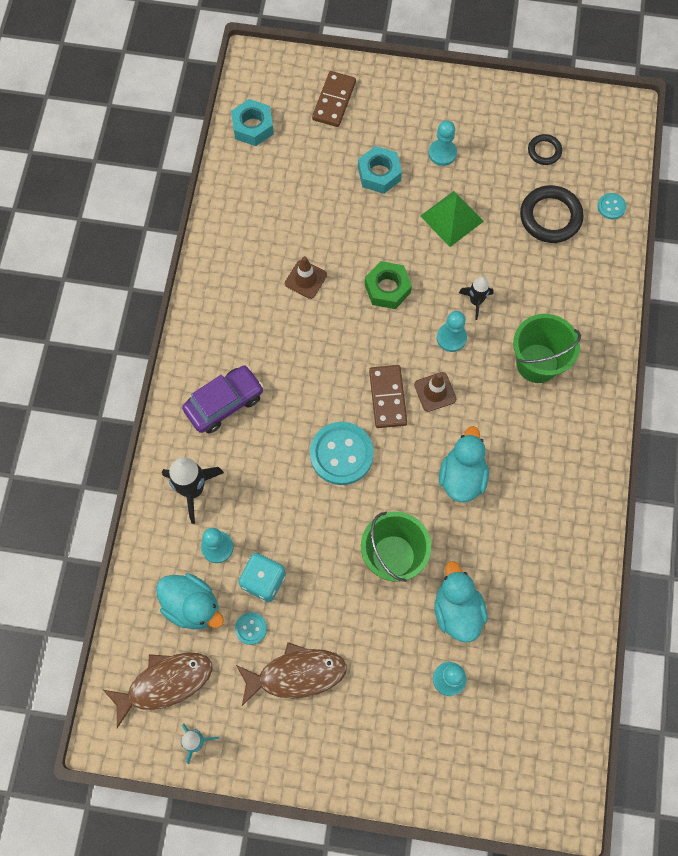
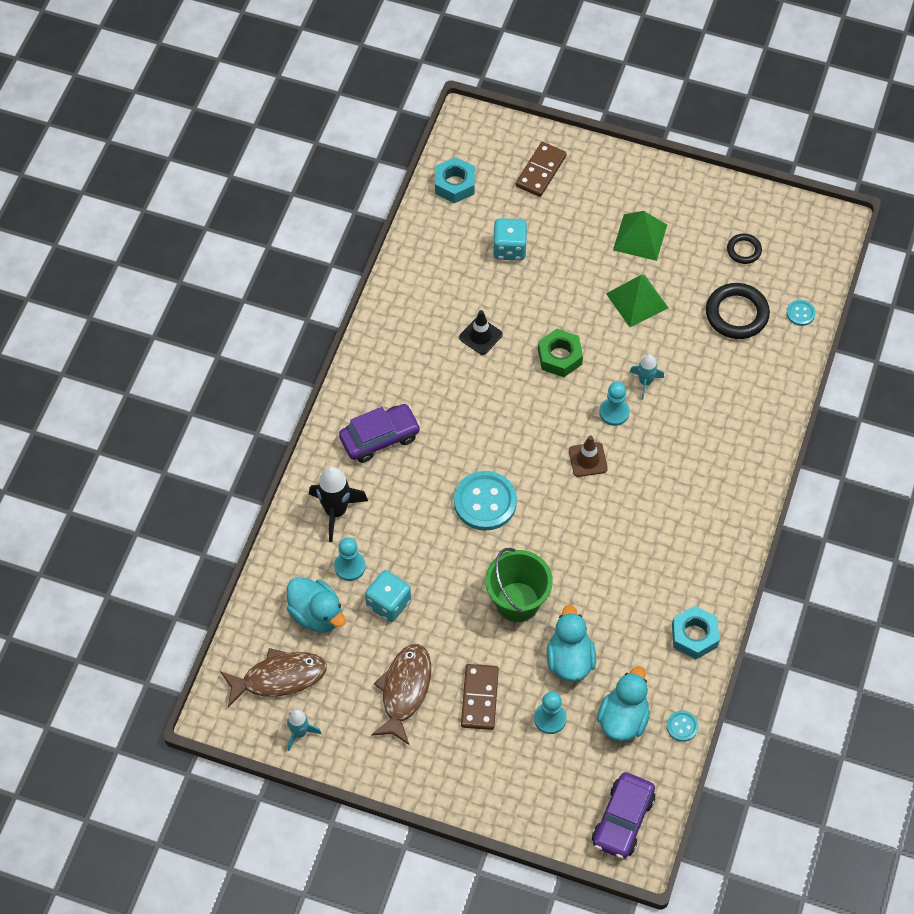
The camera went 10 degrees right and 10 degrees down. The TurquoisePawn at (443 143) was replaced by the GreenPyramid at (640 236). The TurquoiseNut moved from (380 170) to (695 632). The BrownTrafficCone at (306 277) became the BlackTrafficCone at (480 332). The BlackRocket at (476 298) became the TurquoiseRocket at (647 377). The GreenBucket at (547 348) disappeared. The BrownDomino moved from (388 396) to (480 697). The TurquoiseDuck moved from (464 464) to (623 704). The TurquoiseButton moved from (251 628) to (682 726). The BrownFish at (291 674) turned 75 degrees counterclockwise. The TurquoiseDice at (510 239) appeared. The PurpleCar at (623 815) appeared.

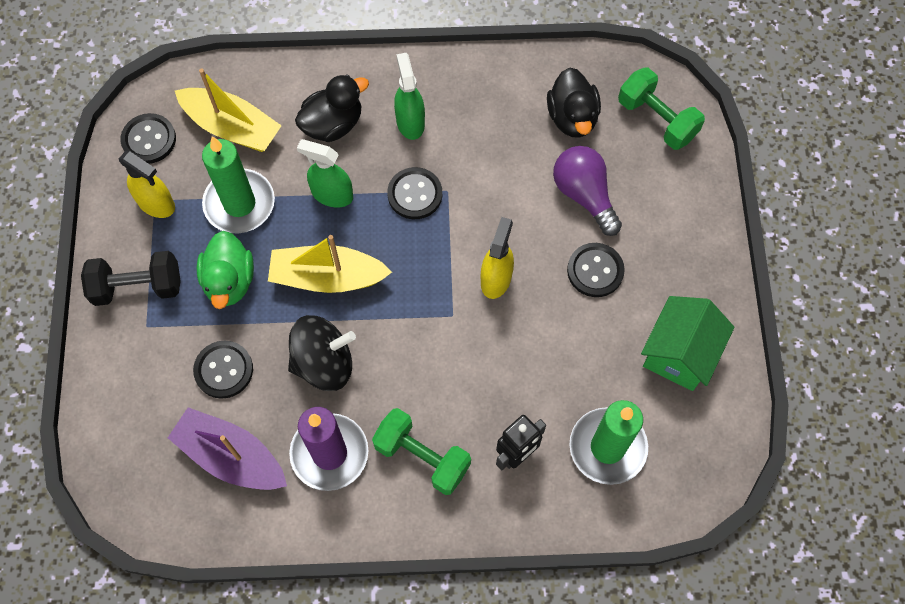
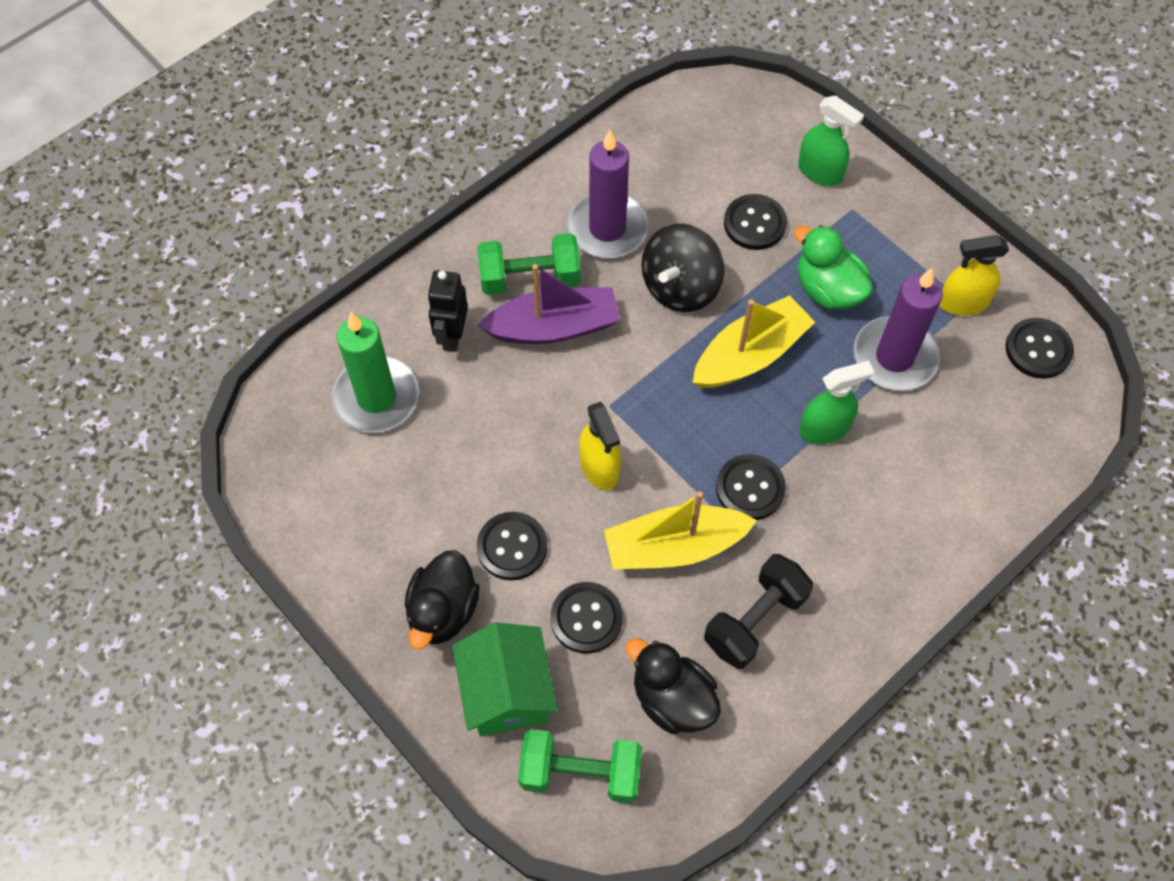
The camera went 140 degrees right and 5 degrees down. The GreenSprayBottle moved from (409 96) to (831 140). The YellowBoat moved from (228 110) to (680 530). The BlackDuck moved from (332 108) to (442 599). The GreenCandle at (238 184) became the PurpleCandle at (898 329). The PurpleLightBulb at (587 191) was replaced by the BlackButton at (587 618). The BlackDumbbell moved from (131 278) to (758 611). The GreenHouse moved from (688 343) to (505 679). The PurpleBoat moved from (227 448) to (548 304).

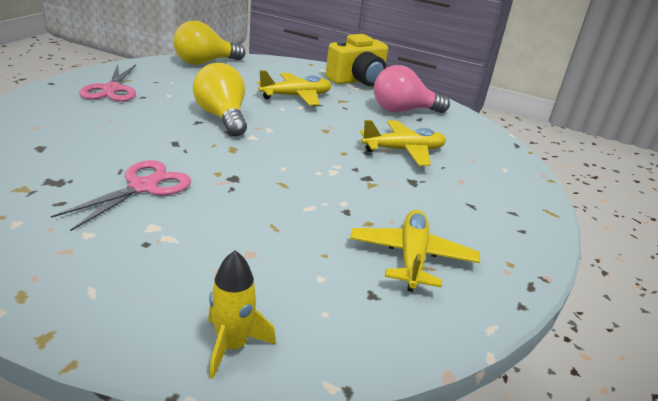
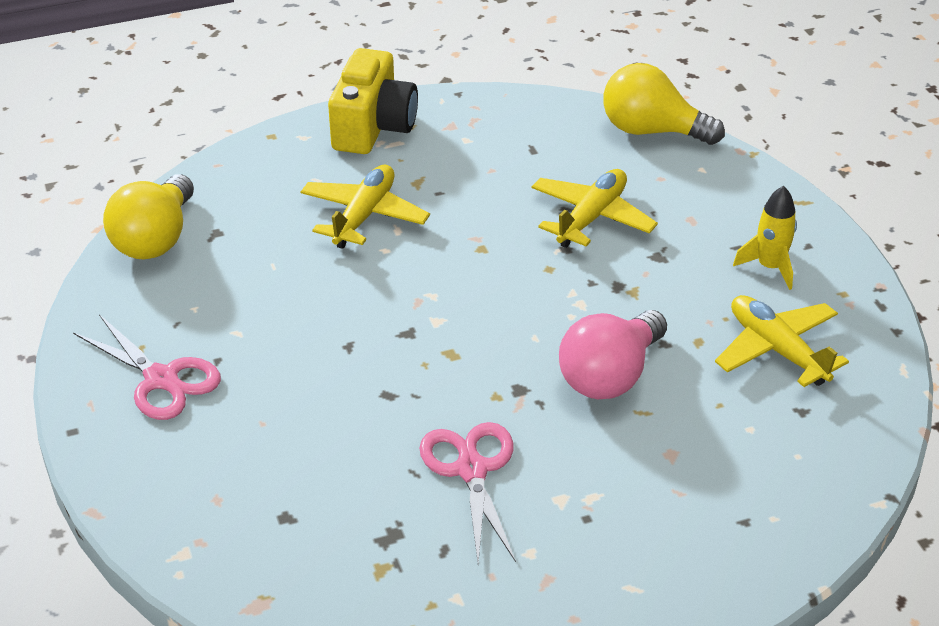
The camera went 40 degrees left and 10 degrees up. The YellowLightBulb moved from (220 99) to (664 104). The PinkLightBulb moved from (412 89) to (613 354). The YellowRocket moved from (242 314) to (765 238).

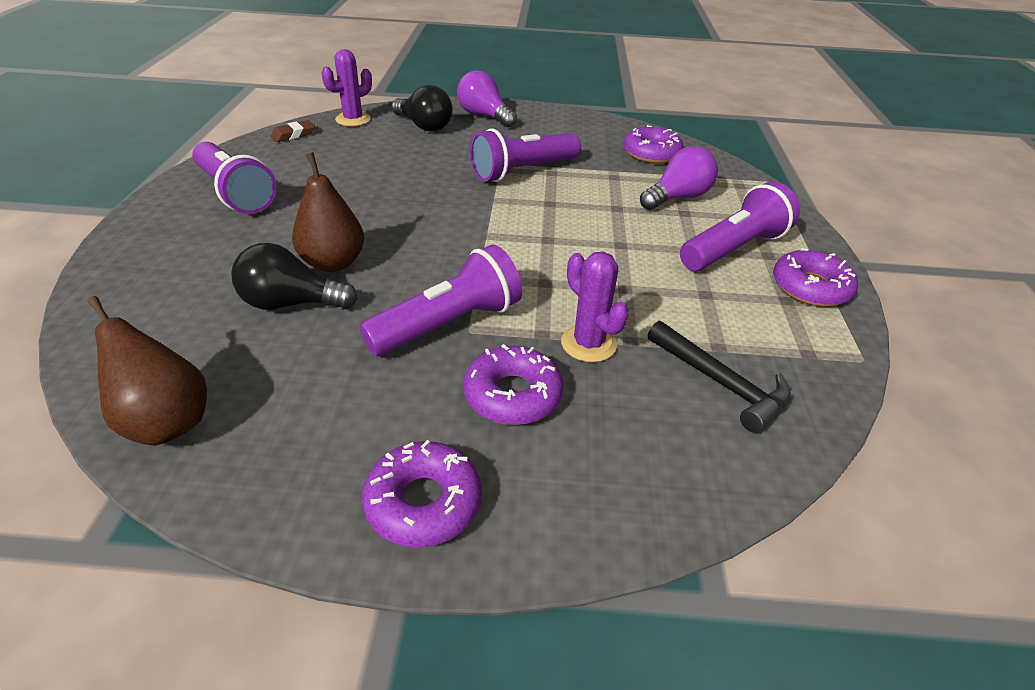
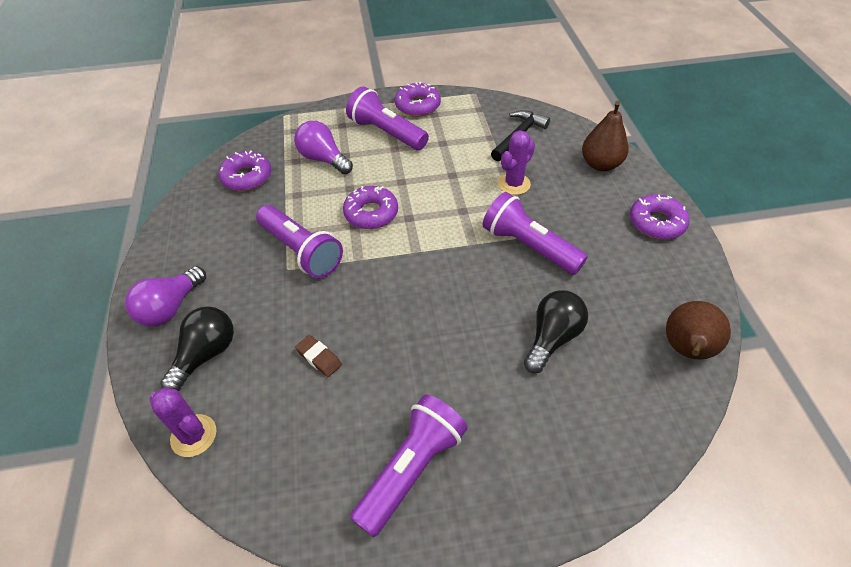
The camera went 100 degrees left and 10 degrees up. The BrownEraser moved from (293 131) to (318 356). The BrownPear moved from (328 212) to (605 136). The BlackLightBulb at (294 276) turned 135 degrees counterclockwise. The PurpleDonut moved from (513 384) to (370 207).

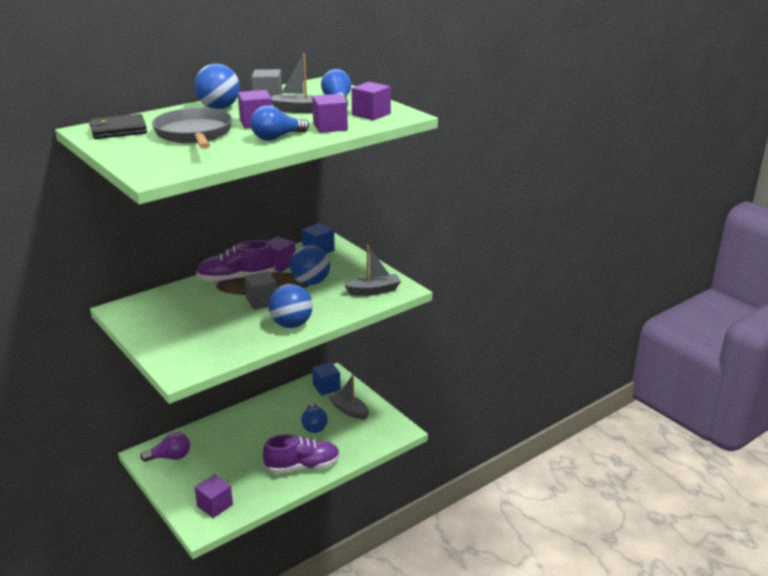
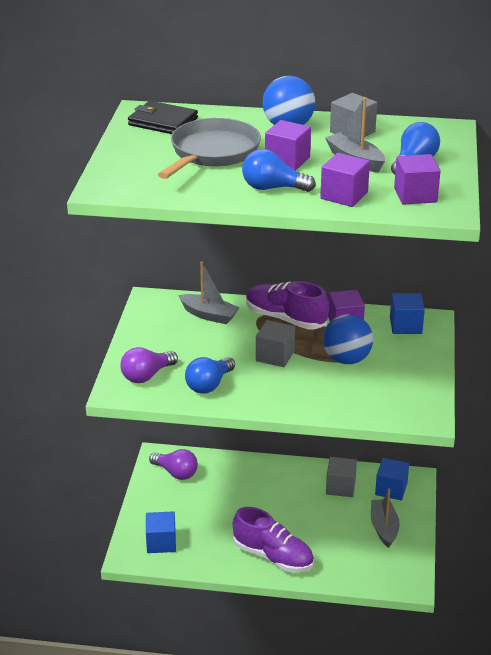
The camera went 45 degrees right and 5 degrees up. The GreyBoat moved from (372 270) to (208 292). The BlueBall at (290 306) disappeared. The BlueLightBulb moved from (314 418) to (210 375). The PurpleCube at (214 496) became the BlueCube at (161 532). The PurpleLightBulb at (149 365) appeared. The GreyCube at (341 477) appeared.

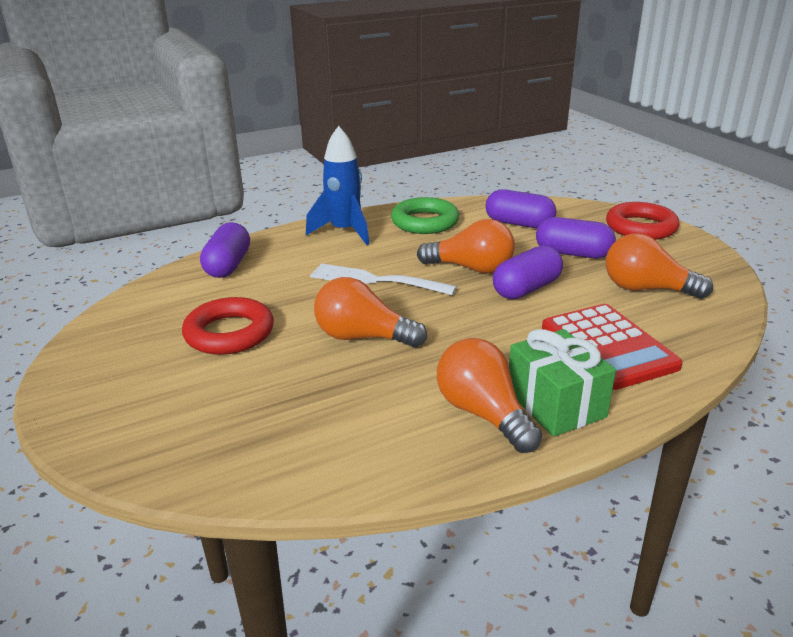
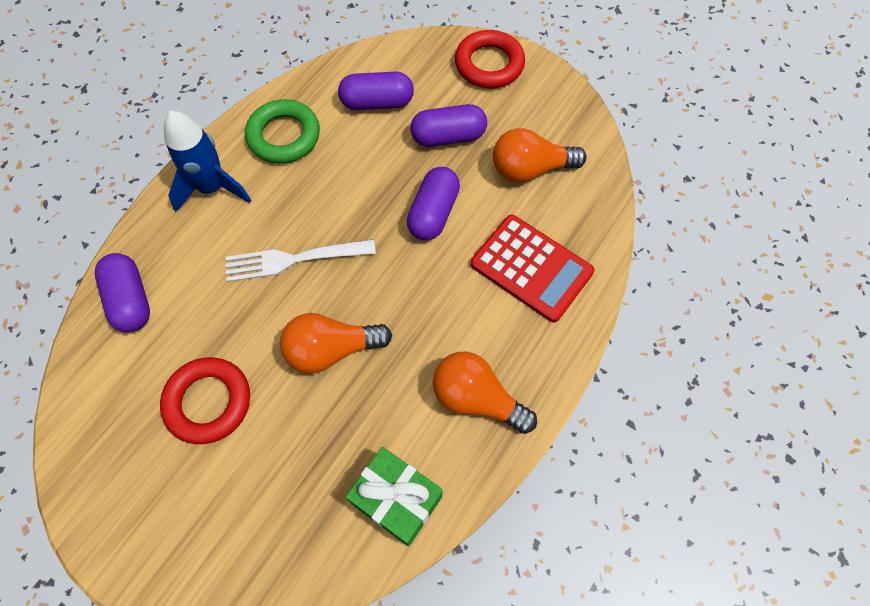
The camera went 30 degrees left and 35 degrees up. The OrangeLightBulb at (466 246) disappeared. The GreenGift moved from (562 383) to (394 496).

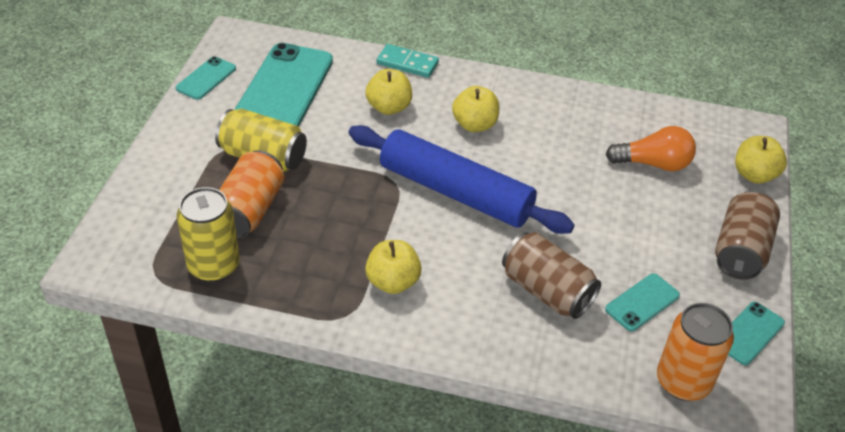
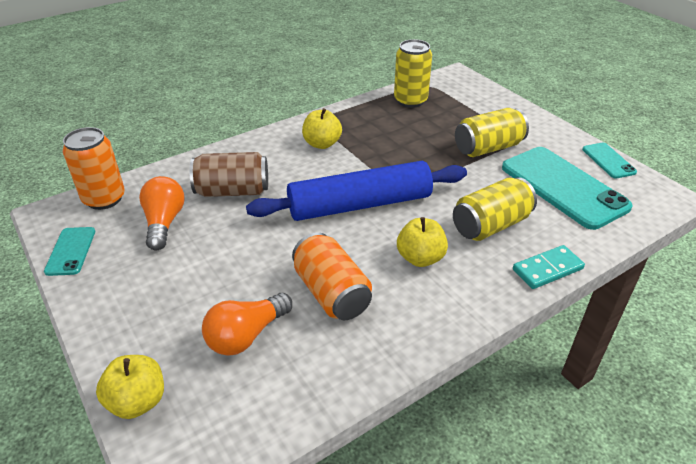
The camera went 135 degrees right and 5 degrees down. The YellowApple at (388 92) was replaced by the YellowCan at (495 209). The OrangeCan moved from (252 194) to (332 276). The BrownCan at (747 235) disappeared. The TurquoisePhone at (642 302) was replaced by the OrangeLightBulb at (162 213).

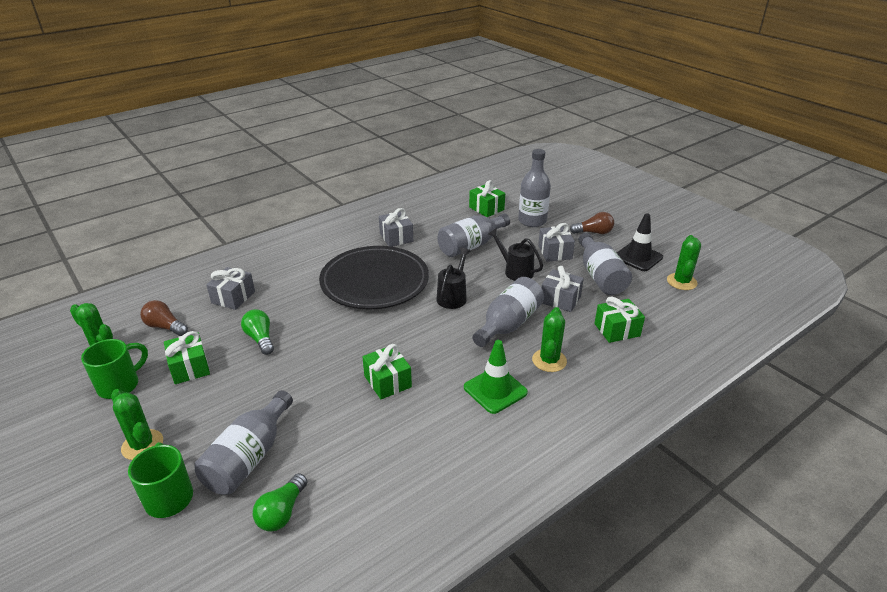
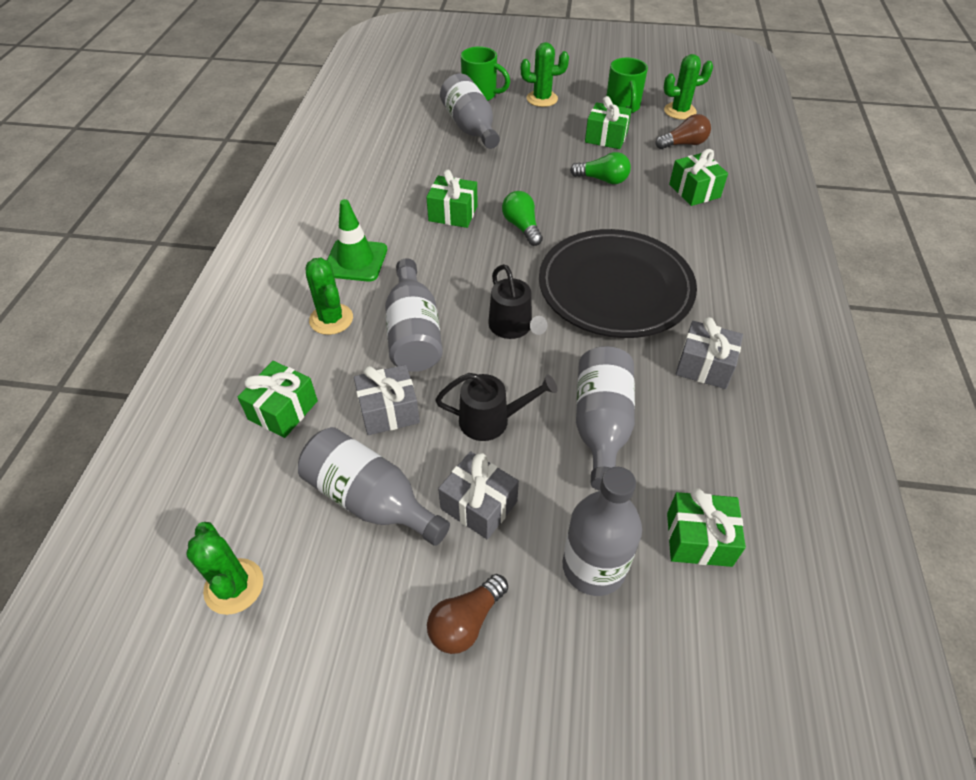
The camera went 135 degrees right and 15 degrees up. The BlackTrafficCone at (640 242) disappeared. The GreyGift at (230 288) became the GreenGift at (698 177). The GreenLightBulb moved from (280 502) to (522 218).

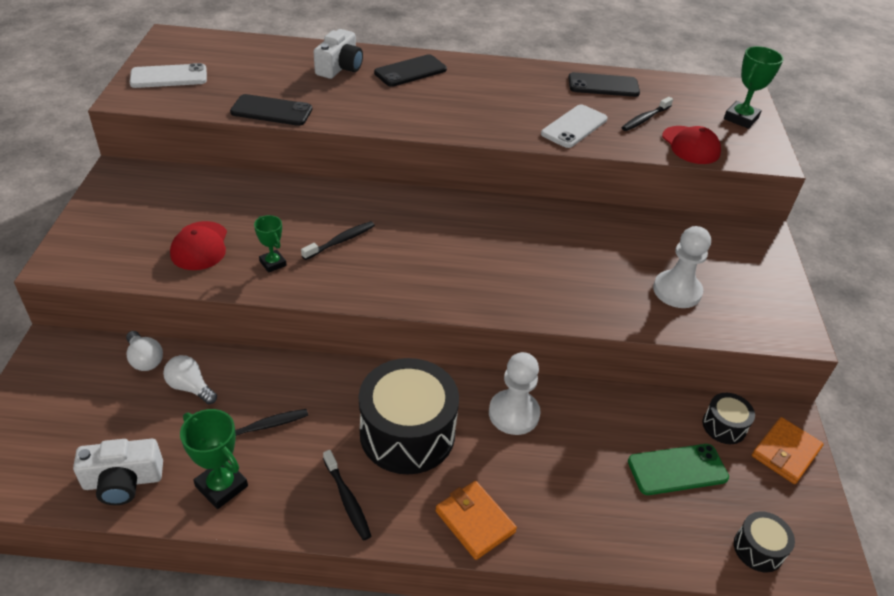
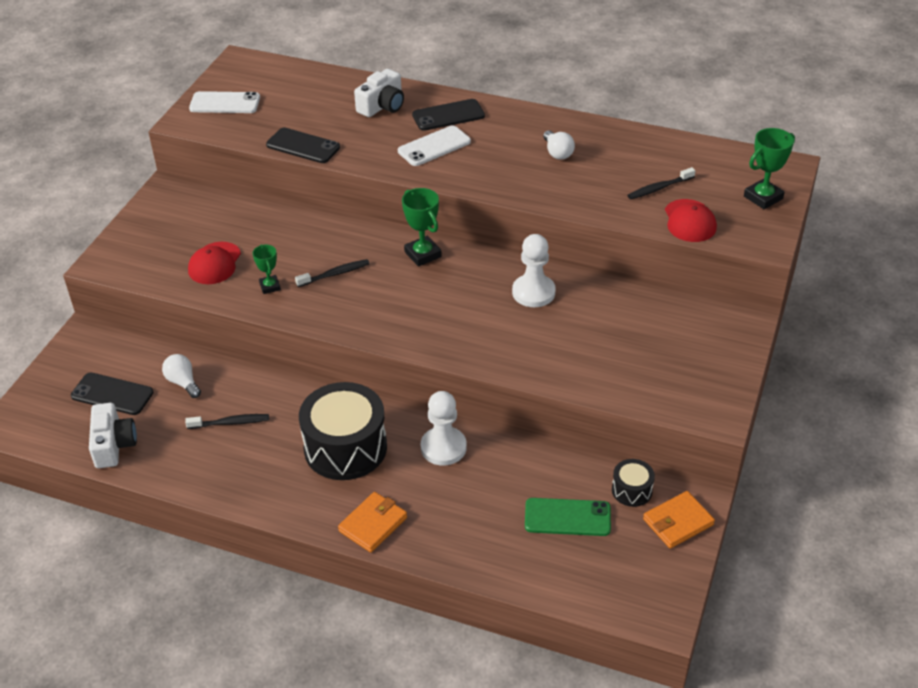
The camera went 20 degrees right and 0 degrees up. The BlackPhone moved from (604 84) to (112 394). The WhitePhone moved from (574 126) to (434 145). The WhitePawn moved from (682 267) to (534 270). The WhiteLightBulb moved from (144 351) to (559 145). The GreenTrophy moved from (214 459) to (422 227). The WhiteCamera at (118 472) turned 105 degrees counterclockwise. The BlackToothbrush at (347 495) disappeared. The OrangeWallet at (476 520) turned 60 degrees clockwise. The BlackDrum at (764 542) disappeared.

